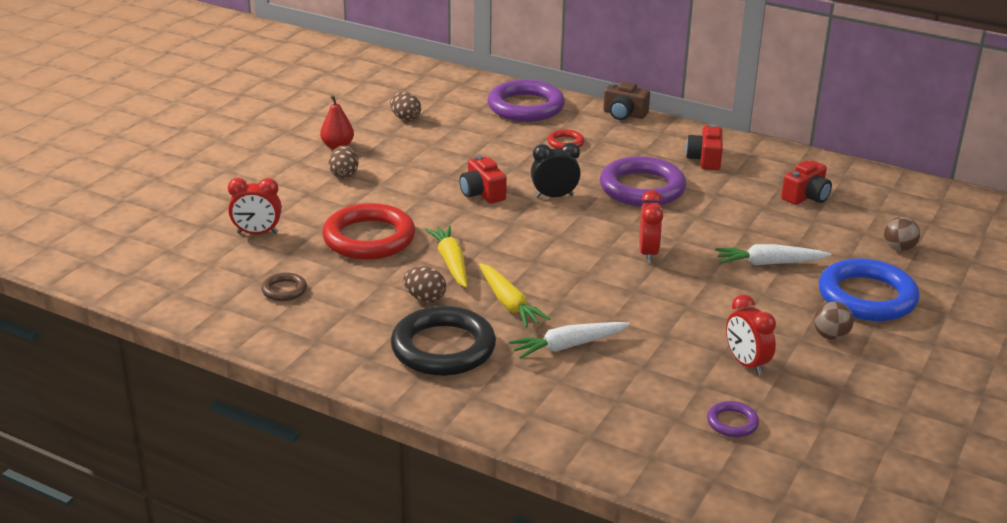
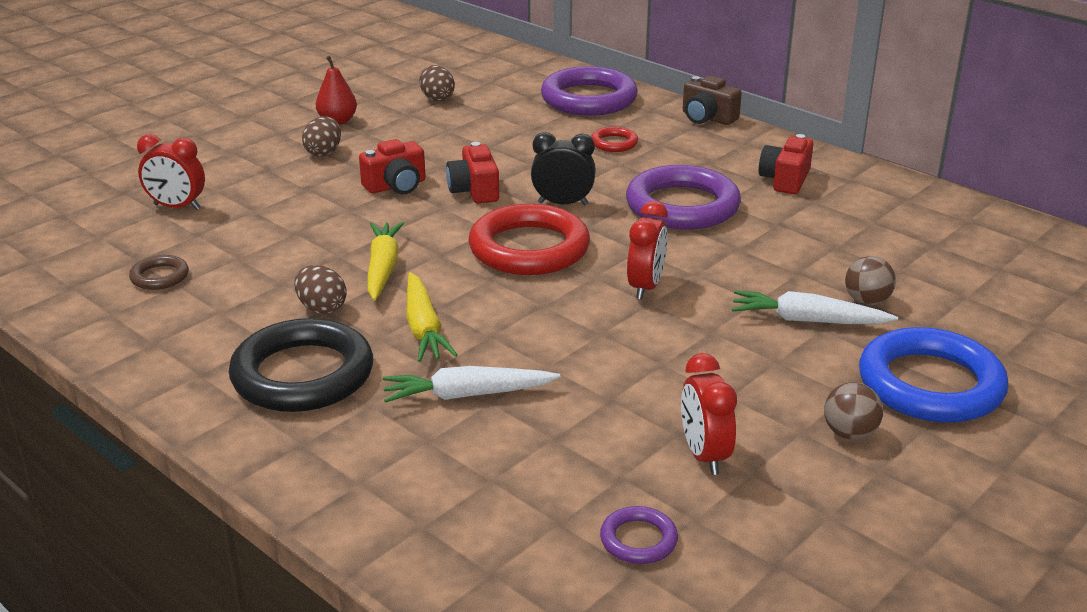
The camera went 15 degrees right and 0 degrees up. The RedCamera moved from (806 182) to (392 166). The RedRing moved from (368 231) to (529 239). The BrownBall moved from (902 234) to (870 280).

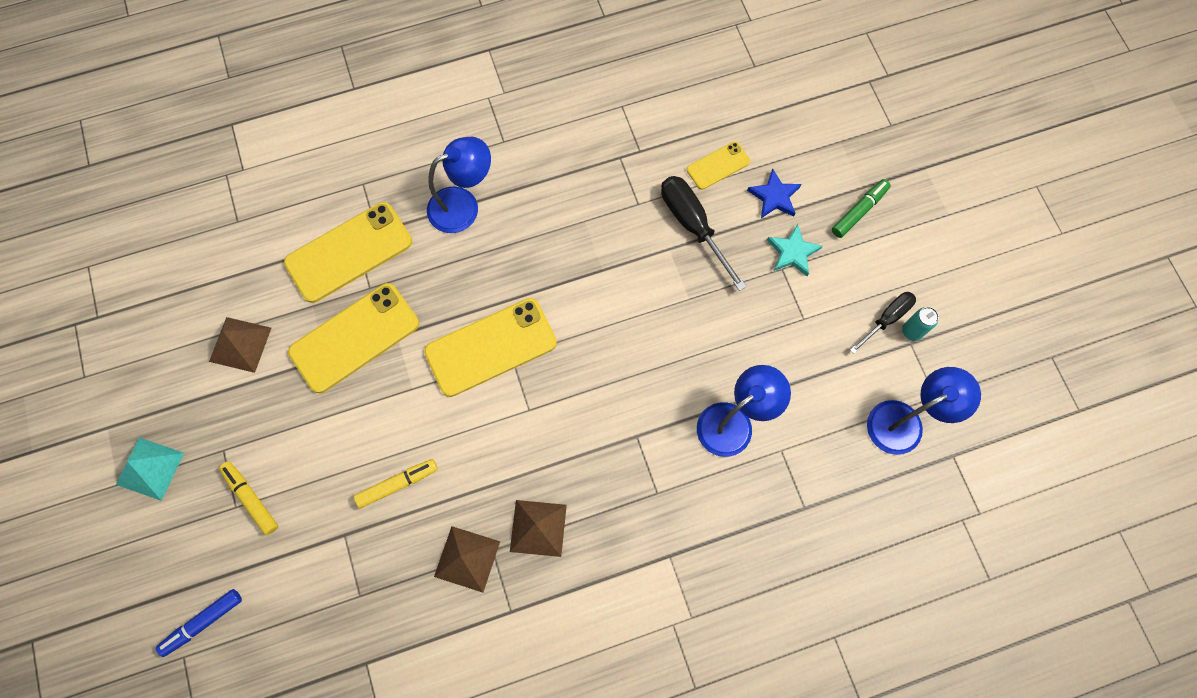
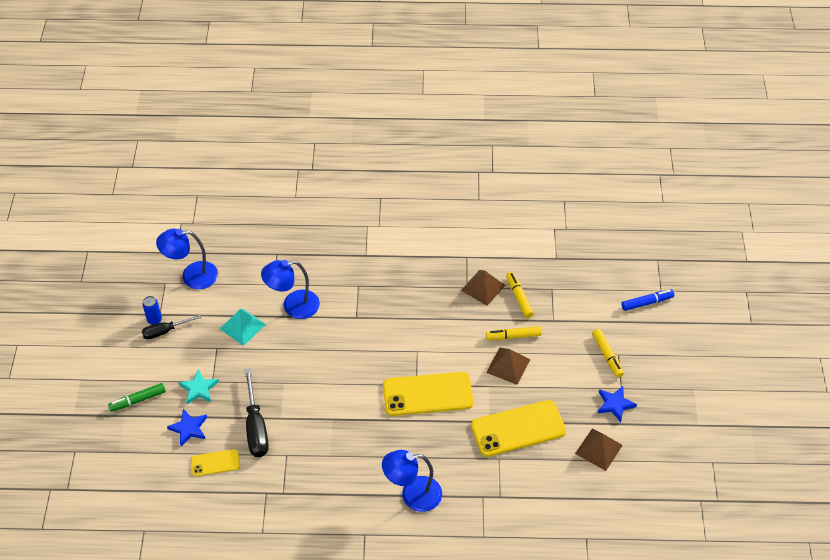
The camera went 160 degrees left and 20 degrees down. The YellowPhone at (348 252) disappeared. The TurquoiseCan at (920 324) became the BlueCan at (152 310). The TurquoisePyramid moved from (150 469) to (243 327). The BrownPyramid moved from (538 528) to (508 366). The YellowMarker at (520 295) appeared. The BlueStar at (617 404) appeared.

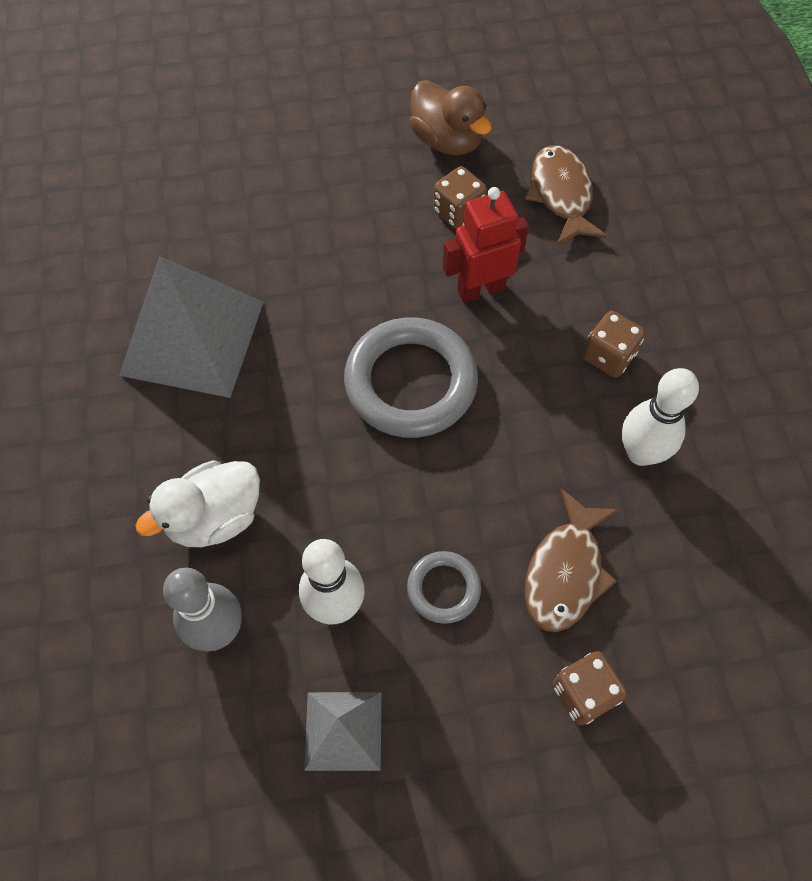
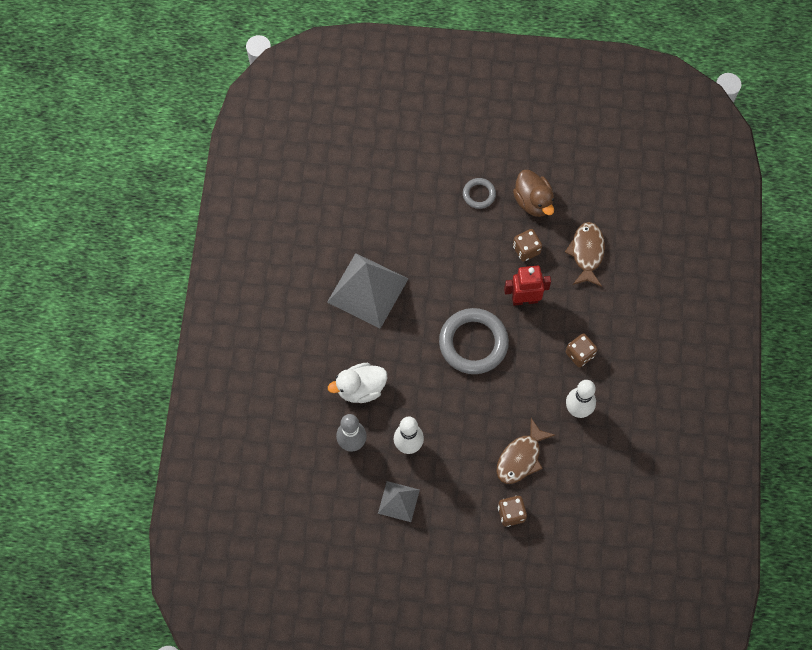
The camera went 15 degrees right and 5 degrees up. The GreyRing moved from (444 587) to (479 193).

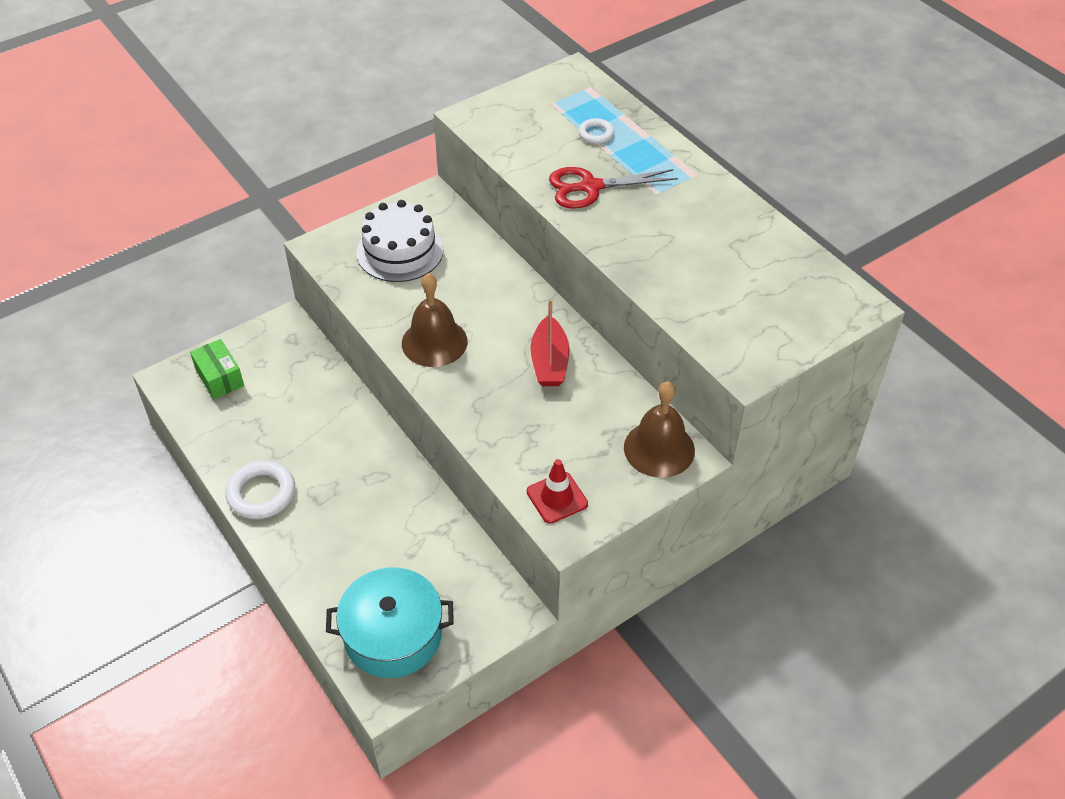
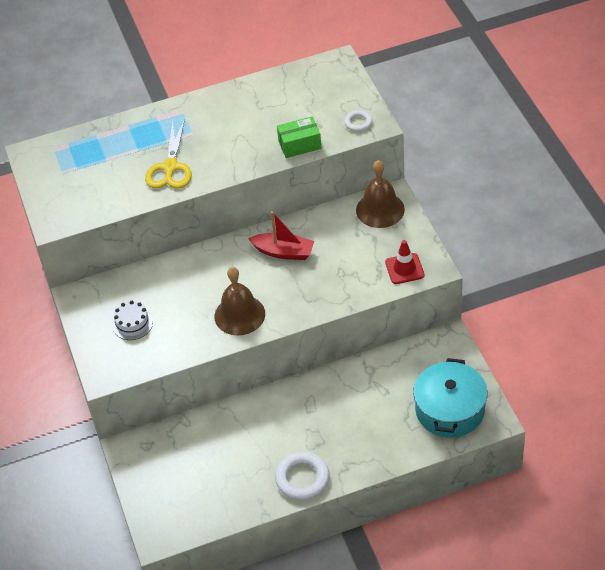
The camera went 70 degrees left and 0 degrees up. The WhiteRing moved from (596 131) to (358 121). The RedScissors at (613 188) became the YellowScissors at (168 154). The WhiteCake at (400 241) changed to 0.57 times the size. The GreenBox moved from (217 369) to (299 137).

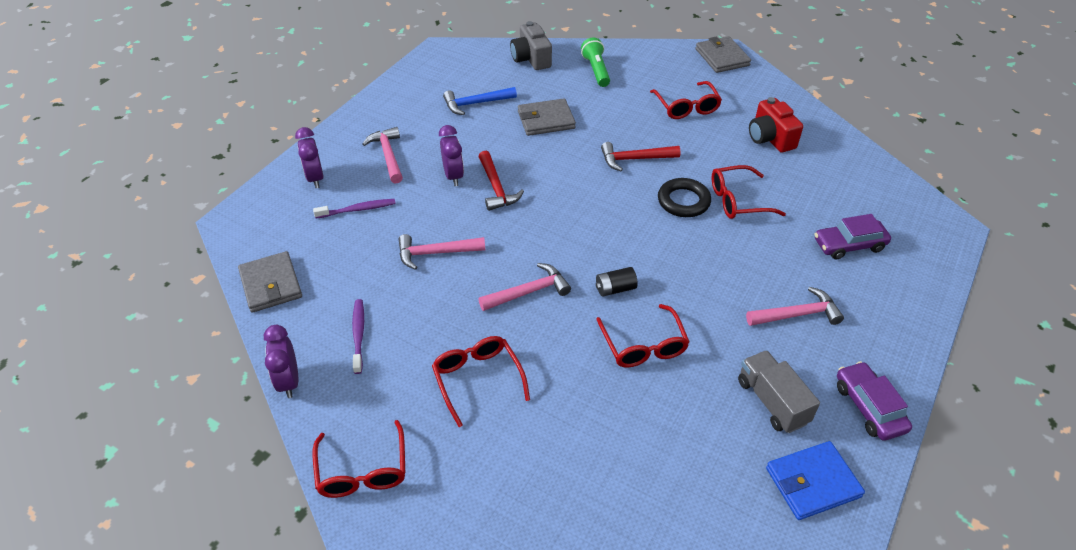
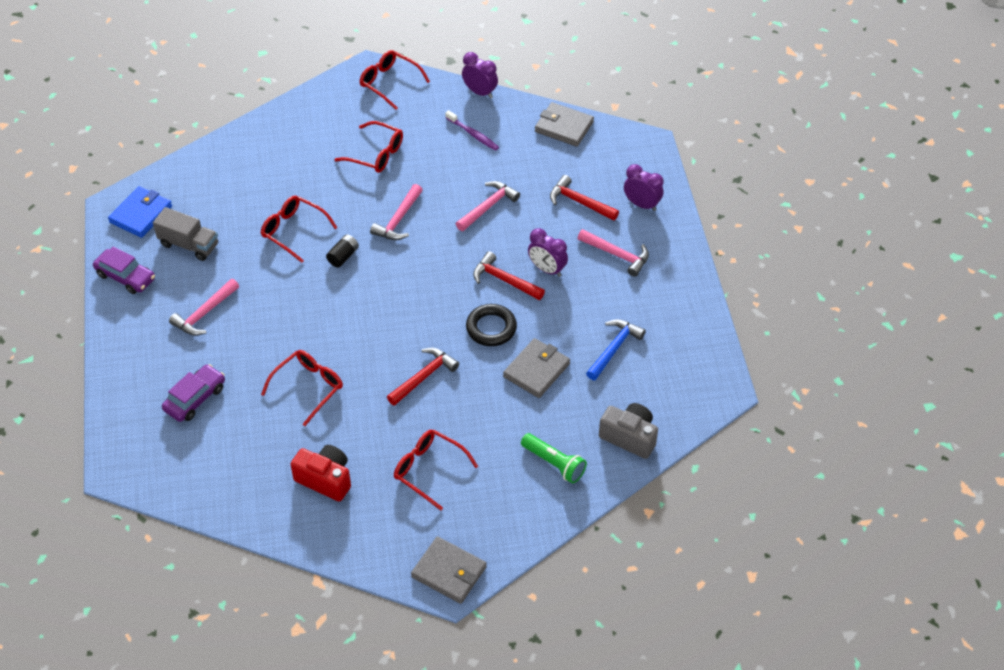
The camera went 140 degrees right and 5 degrees up. The BlackRing moved from (684 197) to (491 325). The PurpleToothbrush at (354 208) was replaced by the RedHammer at (584 198).

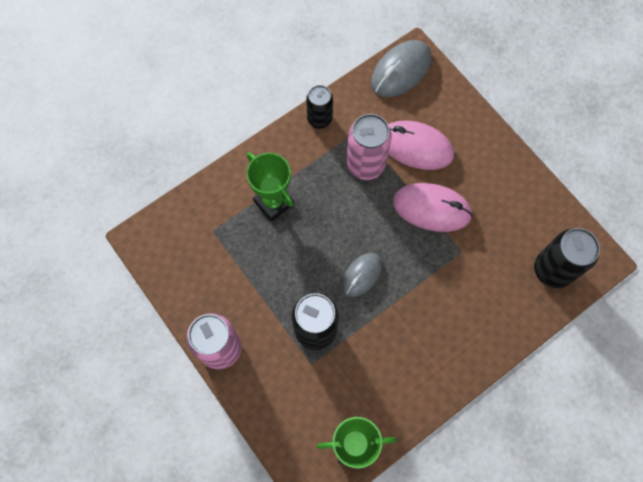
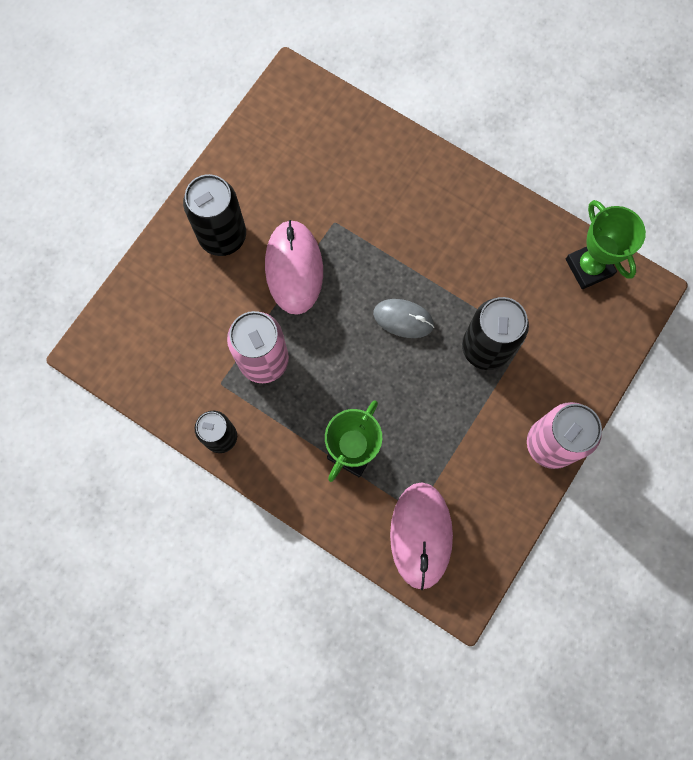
The camera went 110 degrees left and 5 degrees up. The GreyMouse at (401 69) disappeared. The PinkMouse moved from (421 145) to (421 536). The BlackCan moved from (567 258) to (214 215).

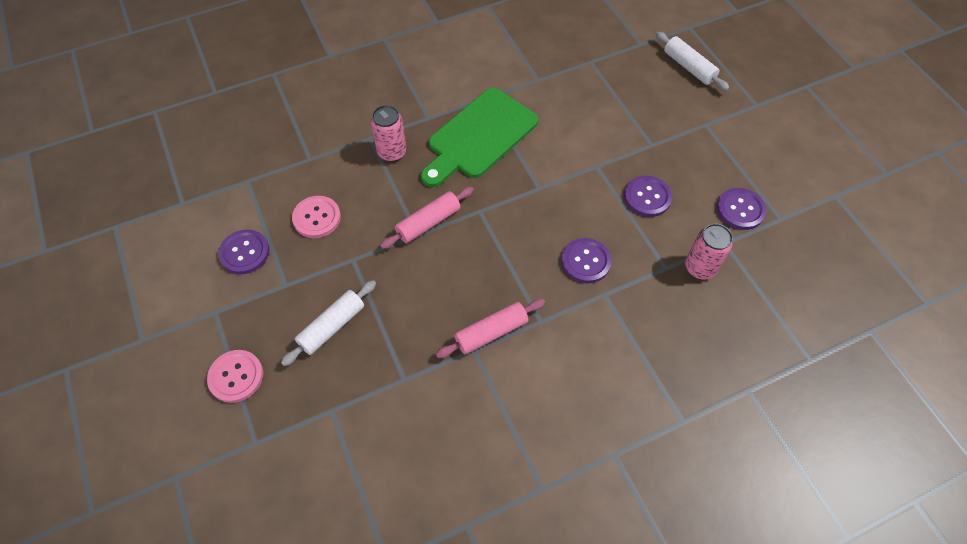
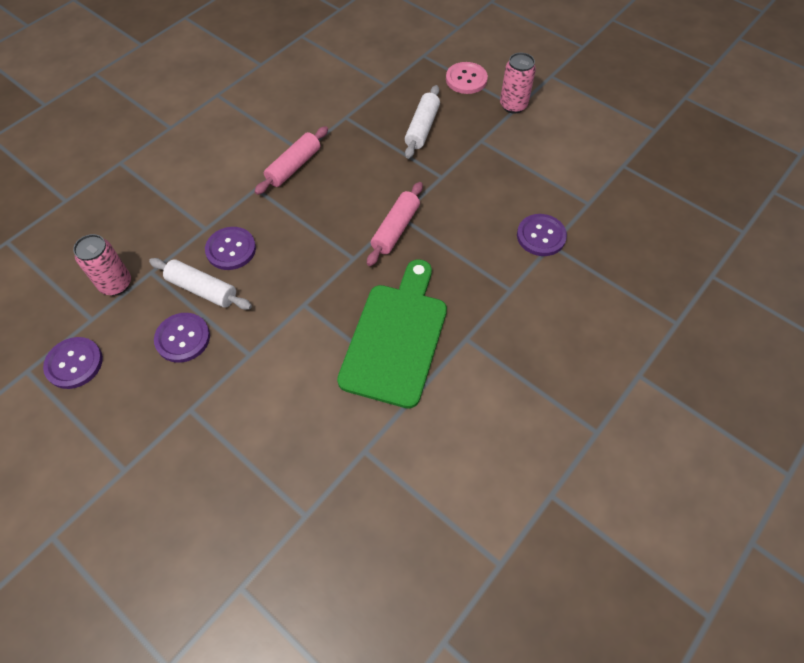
The camera went 155 degrees right and 0 degrees up. The WhiteRollingPin moved from (692 61) to (200 284). The PinkCan moved from (388 133) to (518 83). The PinkButton at (316 217) disappeared. The PurpleButton moved from (243 251) to (542 235).

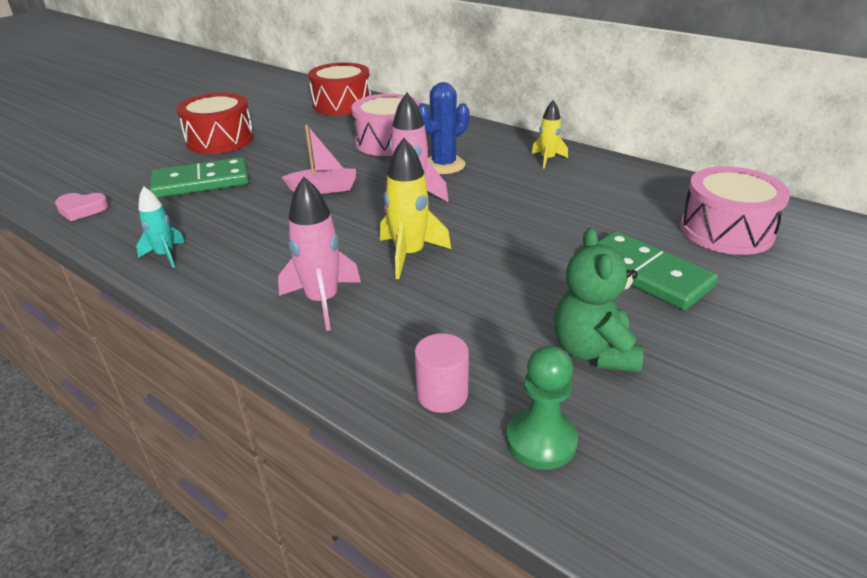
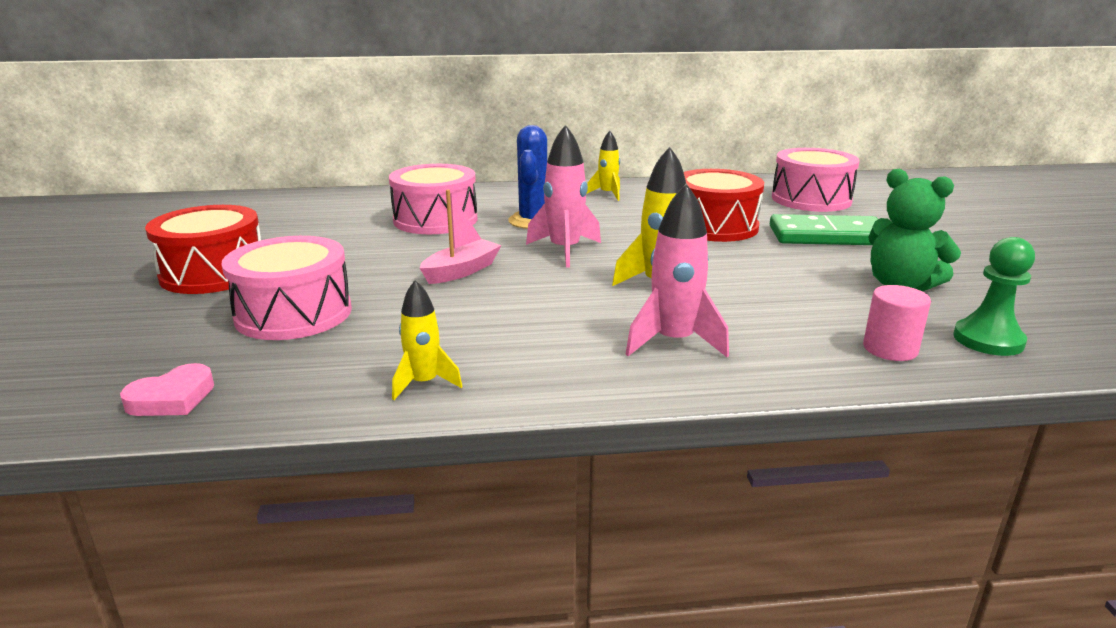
The camera went 45 degrees left and 10 degrees down. The RedDrum moved from (339 89) to (724 205). The GreenDomino at (199 177) was replaced by the PinkDrum at (286 288). The TurquoiseRocket at (160 227) became the YellowRocket at (427 340).

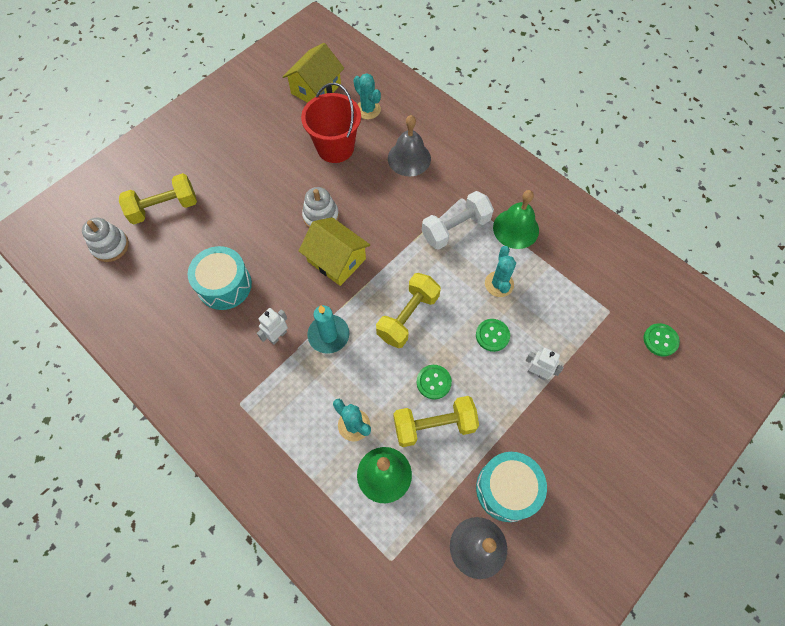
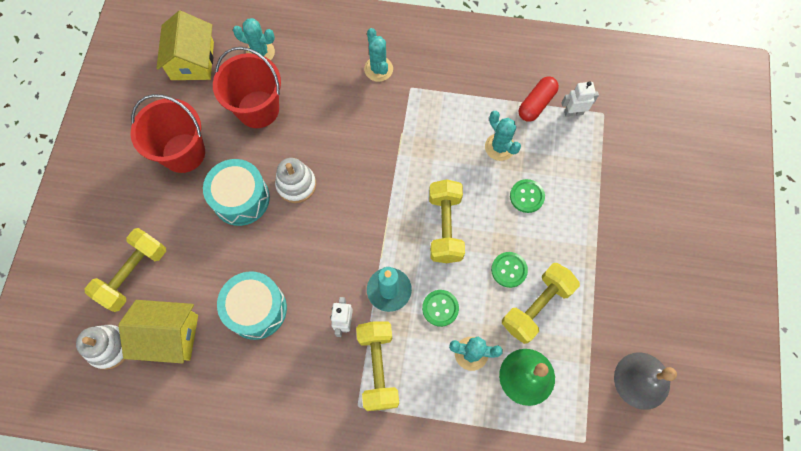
The camera went 35 degrees left and 5 degrees up. The GreyBell at (409 145) disappeared. The GreenBell at (516 219) disappeared. The WhiteDumbbell at (458 220) disappeared. The YellowHouse moved from (334 251) to (158 331). The GreenButton moved from (662 339) to (440 308). The WhiteRobot moved from (545 364) to (580 99). The TurquoiseDrum moved from (511 487) to (236 192). The TurquoiseCactus at (378 55) appeared. The RedCapsule at (539 99) appeared. The RedBucket at (168 133) appeared. The YellowDumbbell at (377 366) appeared.

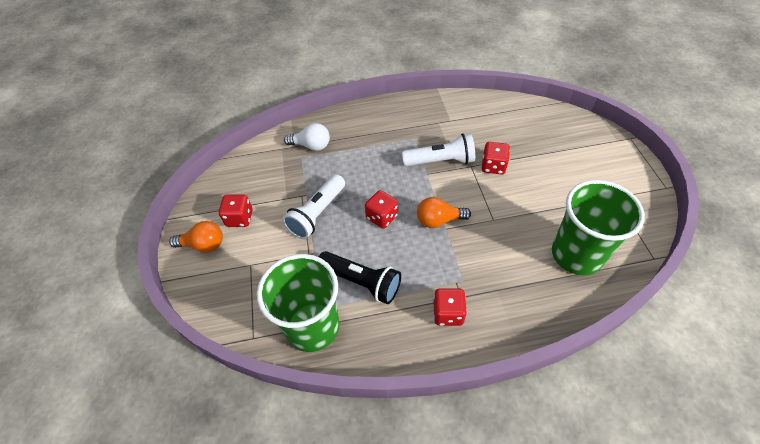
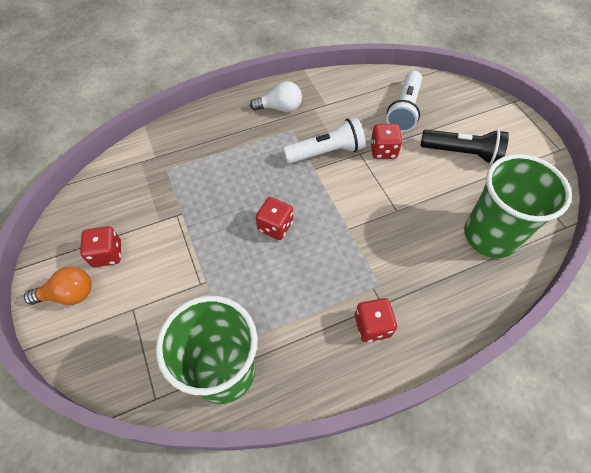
The camera went 15 degrees left and 5 degrees up. The WhiteLightBulb moved from (307 137) to (276 96). The WhiteFlashlight moved from (314 206) to (404 101). The OrangeLightBulb at (444 212) disappeared. The BlackFlashlight moved from (360 277) to (464 147).

